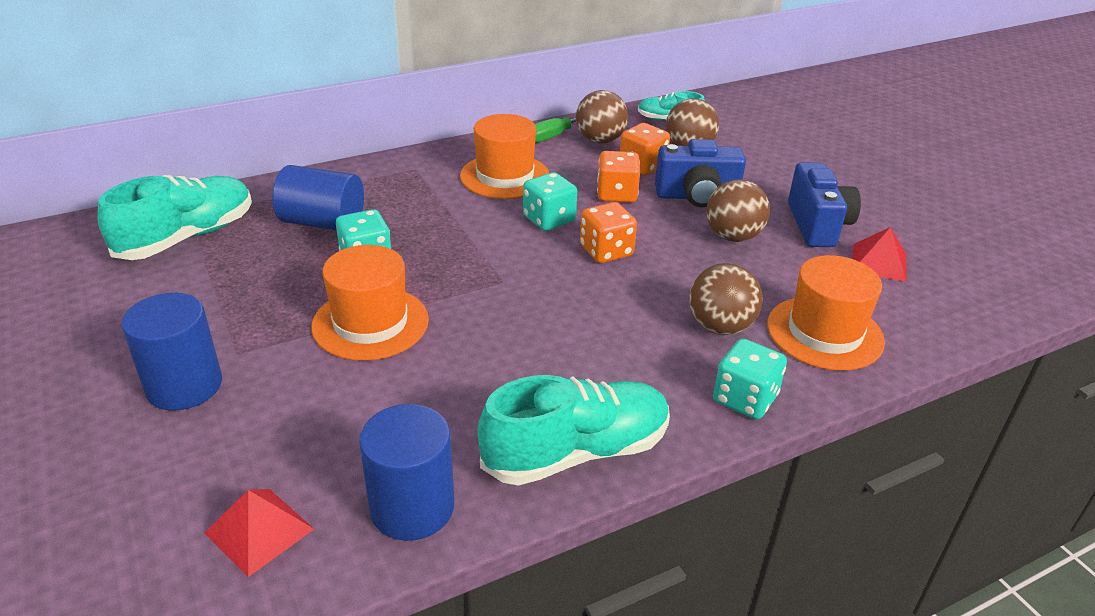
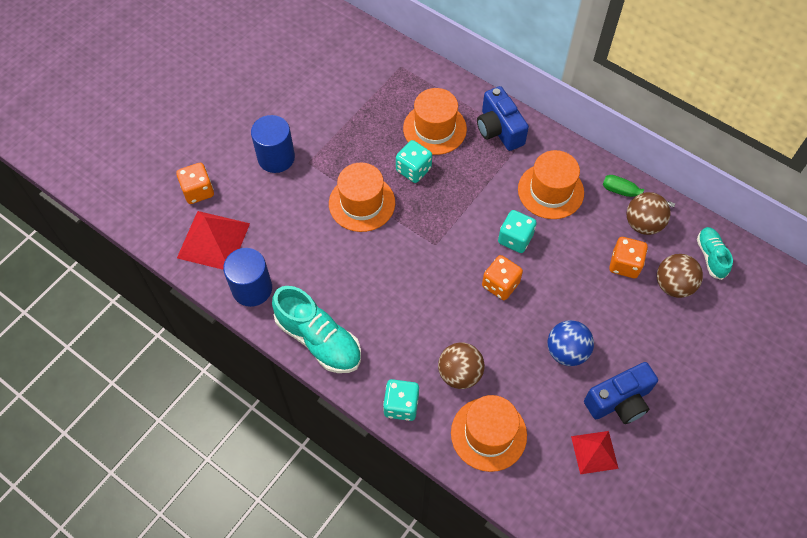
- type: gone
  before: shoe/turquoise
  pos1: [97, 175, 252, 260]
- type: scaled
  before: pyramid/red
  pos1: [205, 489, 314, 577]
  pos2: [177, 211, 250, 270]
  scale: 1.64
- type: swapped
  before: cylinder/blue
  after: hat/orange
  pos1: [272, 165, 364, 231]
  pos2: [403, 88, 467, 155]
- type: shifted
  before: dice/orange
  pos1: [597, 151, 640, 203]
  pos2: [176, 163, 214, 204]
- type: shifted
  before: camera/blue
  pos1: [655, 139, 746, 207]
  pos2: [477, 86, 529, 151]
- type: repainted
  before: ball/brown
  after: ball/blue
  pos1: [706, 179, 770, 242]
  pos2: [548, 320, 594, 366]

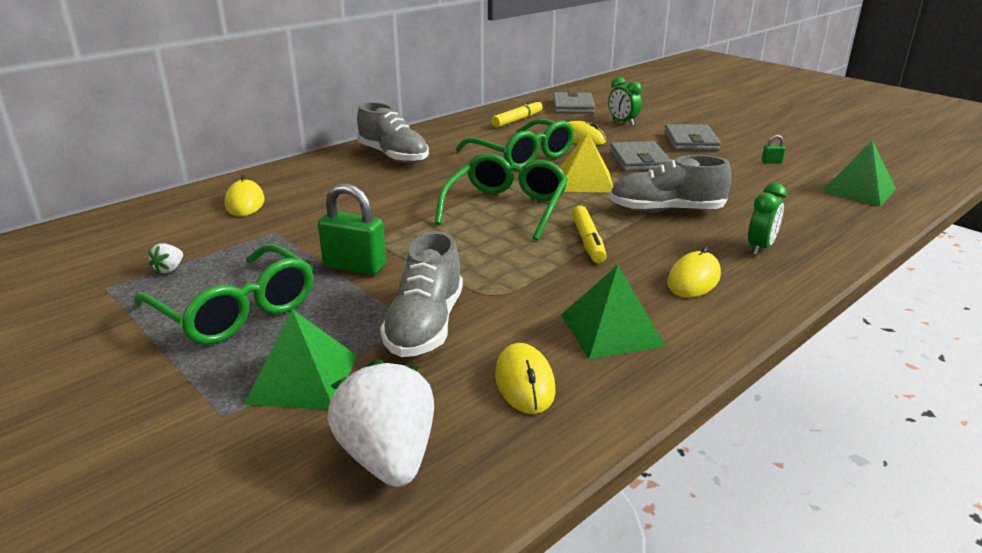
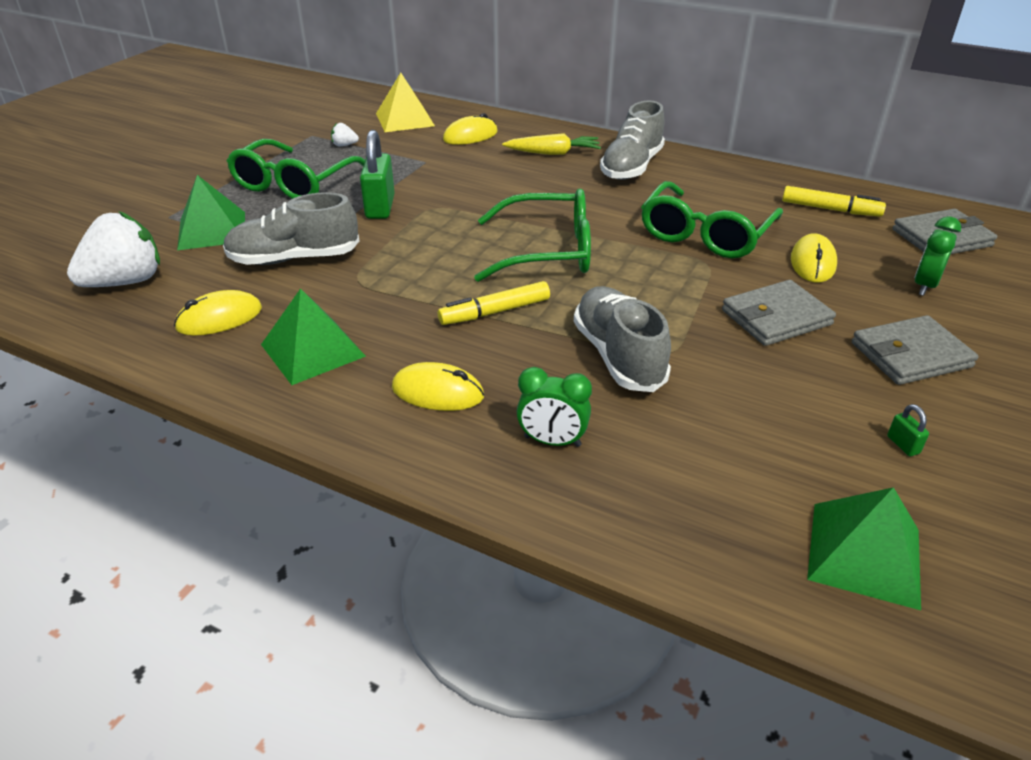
- type: shifted
  before: pyramid/yellow
  pos1: [559, 133, 613, 192]
  pos2: [376, 73, 435, 132]
- type: new
  after: carrot/yellow
  pos2: [502, 133, 601, 155]

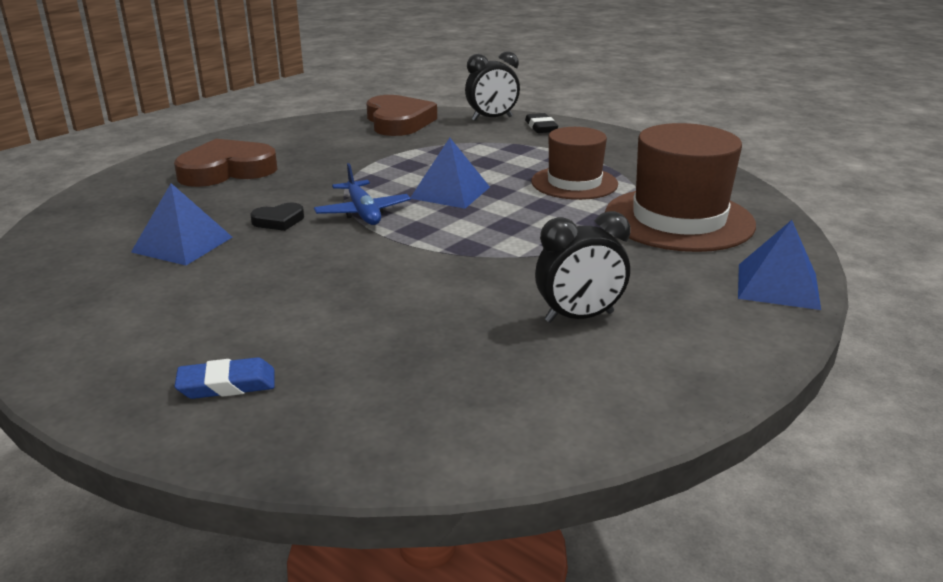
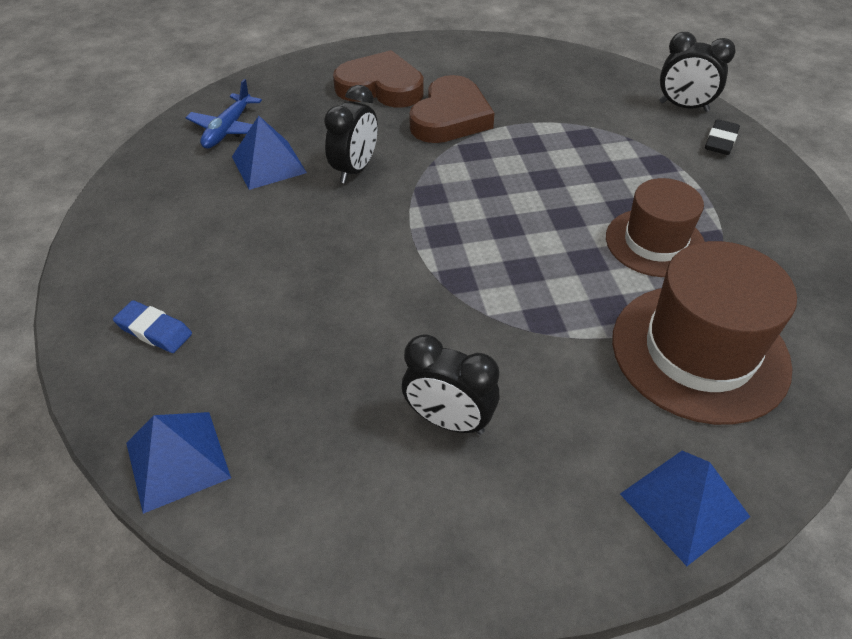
- type: swapped
  before: heart/black
  after: clock/black
  pos1: [250, 202, 304, 231]
  pos2: [324, 85, 378, 183]
- type: shifted
  before: plane/blue
  pos1: [314, 163, 411, 225]
  pos2: [185, 79, 262, 149]
- type: shifted
  before: heart/brown
  pos1: [367, 95, 437, 136]
  pos2: [409, 75, 494, 143]
- type: shifted
  before: pyramid/blue
  pos1: [410, 138, 490, 209]
  pos2: [126, 412, 231, 514]

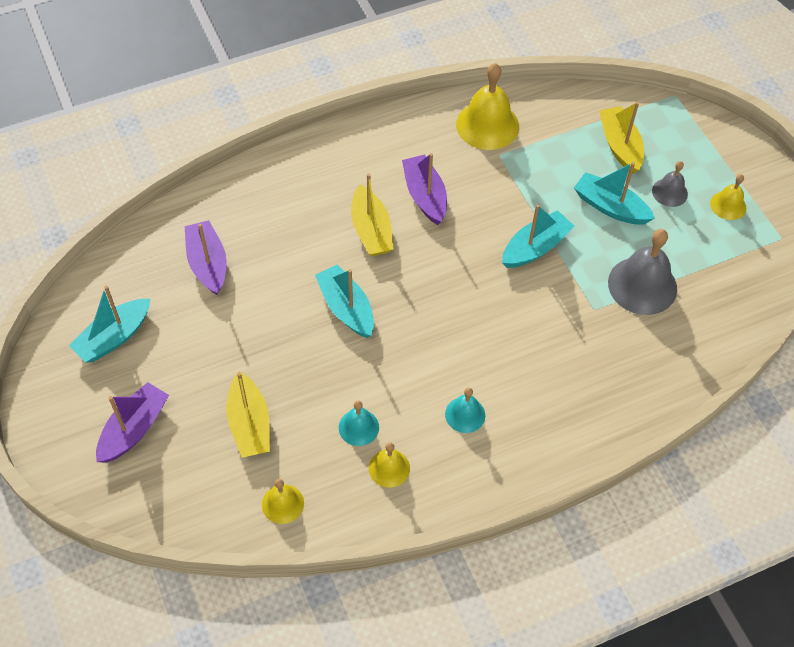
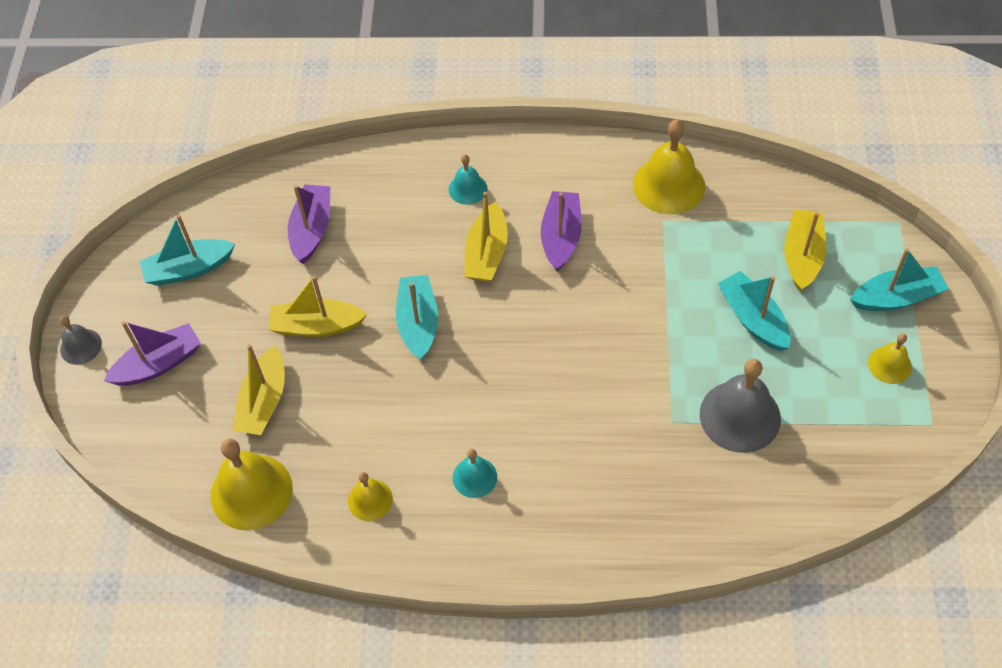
- type: scaled
  before: bell/yellow
  pos1: [262, 479, 304, 524]
  pos2: [211, 439, 293, 530]
  scale: 1.84
- type: shifted
  before: bell/turquoise
  pos1: [339, 400, 379, 446]
  pos2: [449, 154, 487, 205]
- type: shifted
  before: boat/turquoise
  pos1: [502, 204, 574, 268]
  pos2: [850, 248, 949, 311]
- type: shifted
  before: bell/grey
  pos1: [652, 161, 688, 207]
  pos2: [60, 315, 102, 365]
- type: new
  after: boat/yellow
  pos2: [269, 276, 367, 337]

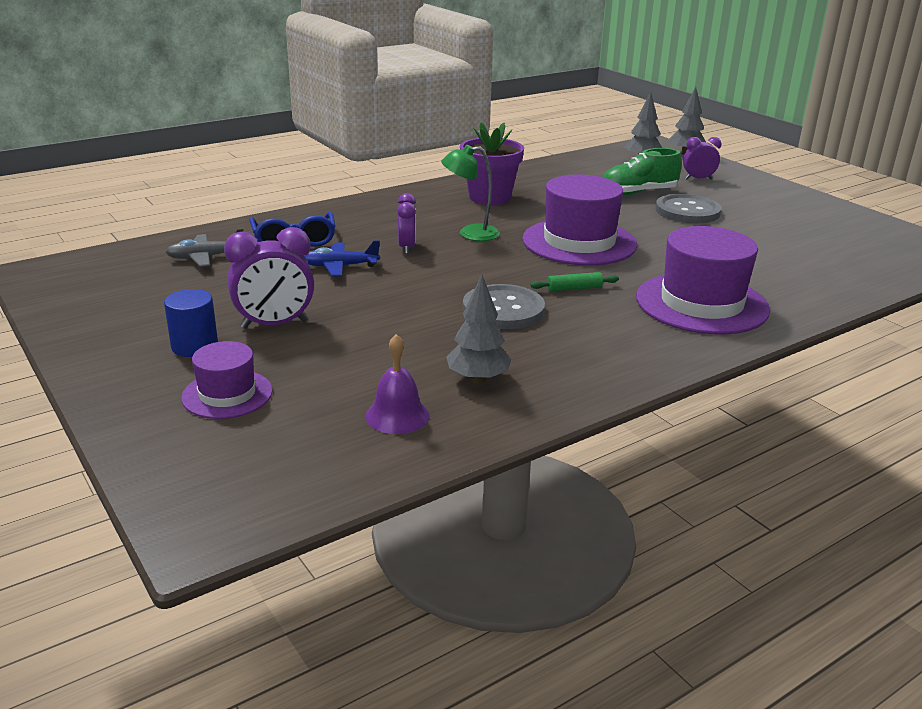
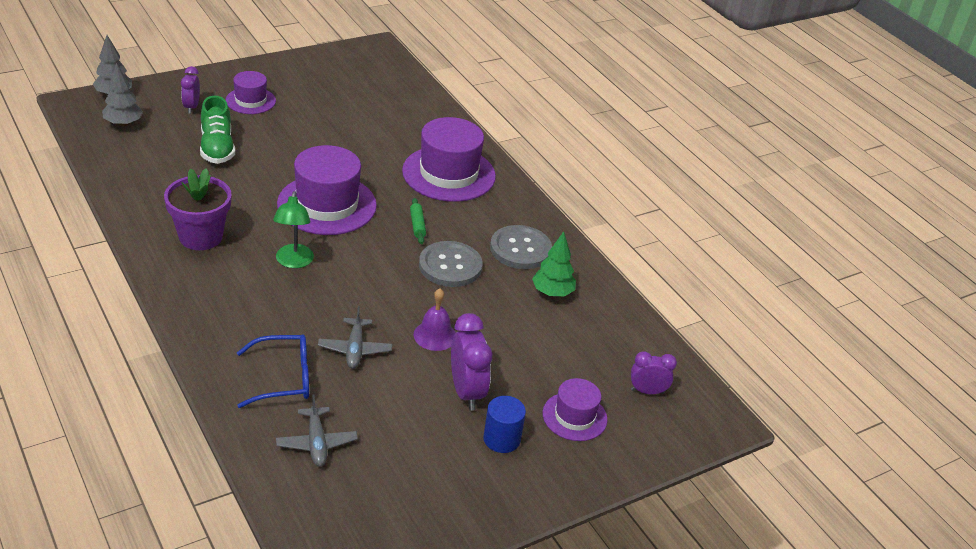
- type: repainted
  before: plane/blue
  after: plane/grey
  pos1: [304, 240, 380, 276]
  pos2: [318, 306, 392, 369]
- type: shifted
  before: bell/purple
  pos1: [365, 334, 430, 434]
  pos2: [414, 288, 456, 351]
- type: shifted
  before: clock/purple
  pos1: [397, 193, 416, 254]
  pos2: [631, 351, 677, 394]
- type: repainted
  before: tree/grey
  after: tree/green
  pos1: [446, 275, 511, 383]
  pos2: [532, 231, 576, 297]
- type: shifted
  before: button/grey
  pos1: [655, 194, 722, 223]
  pos2: [490, 225, 552, 269]
- type: new
  after: hat/purple
  pos2: [226, 71, 276, 114]

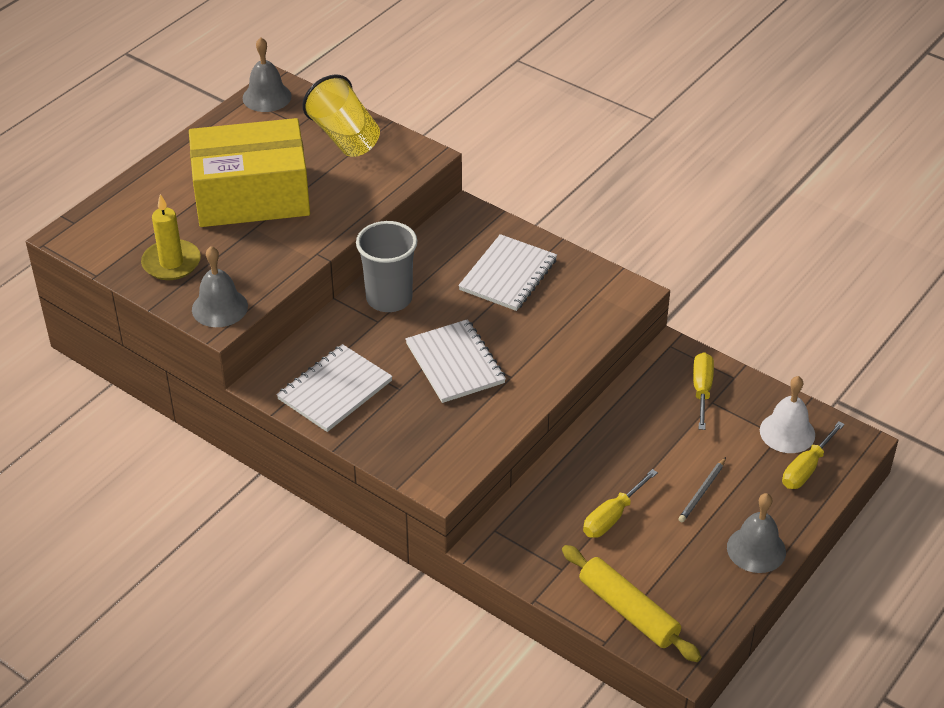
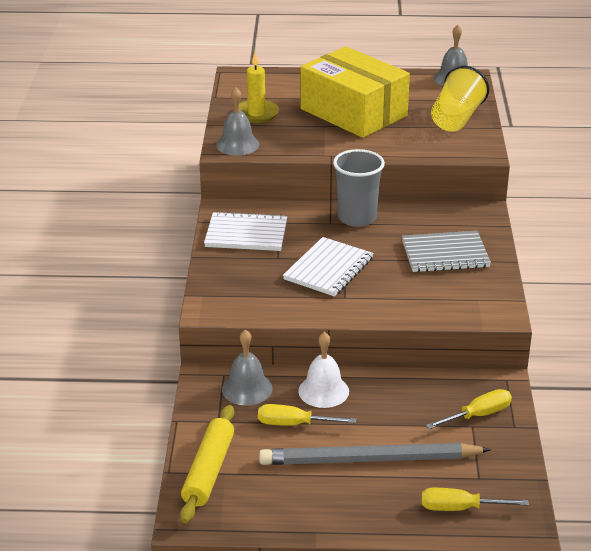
- type: repainted
  before: notebook/white
  after: notebook/grey
  pos1: [458, 234, 557, 311]
  pos2: [402, 231, 491, 272]
- type: scaled
  before: pencil/grey
  pos1: [678, 457, 726, 522]
  pos2: [259, 443, 491, 465]
  scale: 2.47
- type: shifted
  before: bell/grey
  pos1: [727, 493, 786, 573]
  pos2: [222, 330, 272, 405]
- type: shifted
  before: bell/white
  pos1: [760, 376, 815, 453]
  pos2: [298, 332, 349, 408]

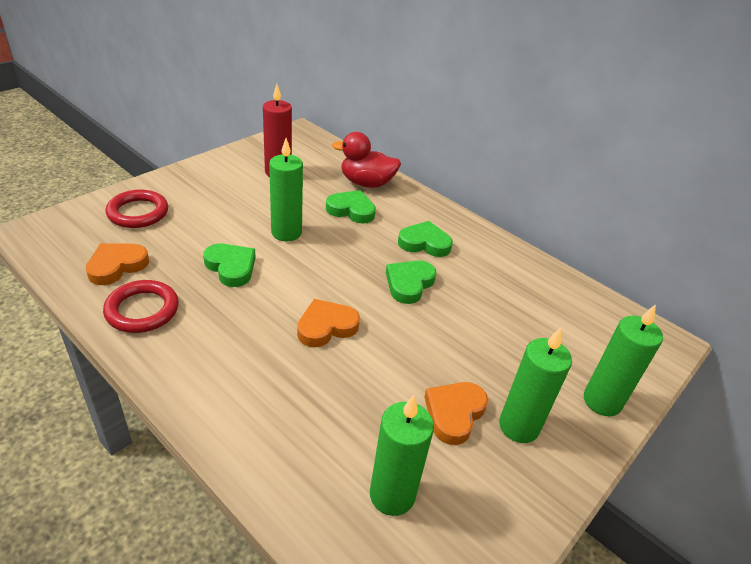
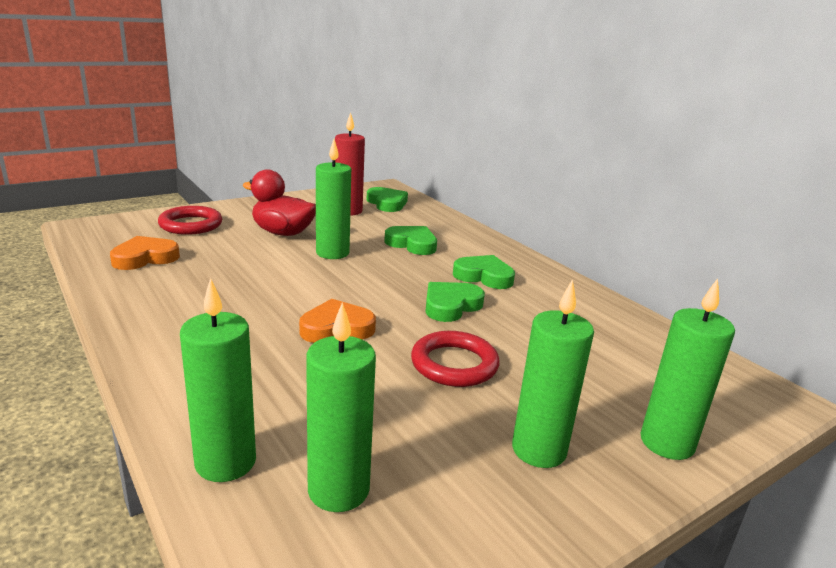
- type: shifted
  before: ring/red
  pos1: [103, 280, 179, 333]
  pos2: [411, 331, 500, 387]
- type: shifted
  before: heart/green
  pos1: [203, 244, 256, 287]
  pos2: [367, 187, 408, 212]
- type: shifted
  before: duck/red
  pos1: [332, 132, 401, 188]
  pos2: [242, 170, 316, 236]
- type: gone
  before: heart/orange
  pos1: [424, 382, 488, 445]
- type: new
  after: candle/green
  pos2: [180, 278, 256, 482]

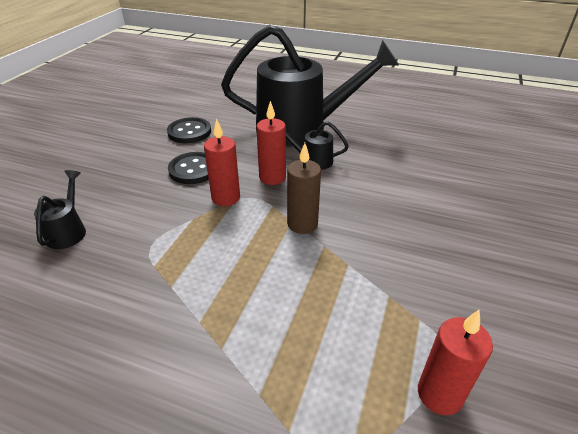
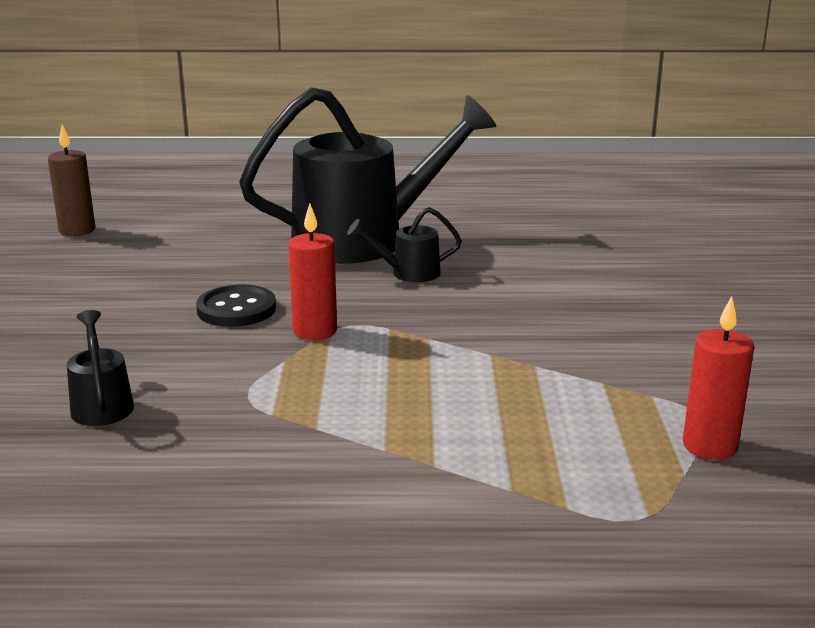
- type: gone
  before: button/black
  pos1: [167, 117, 211, 143]
- type: gone
  before: candle/red
  pos1: [256, 101, 286, 185]
- type: shifted
  before: candle/brown
  pos1: [287, 143, 321, 234]
  pos2: [48, 124, 95, 236]

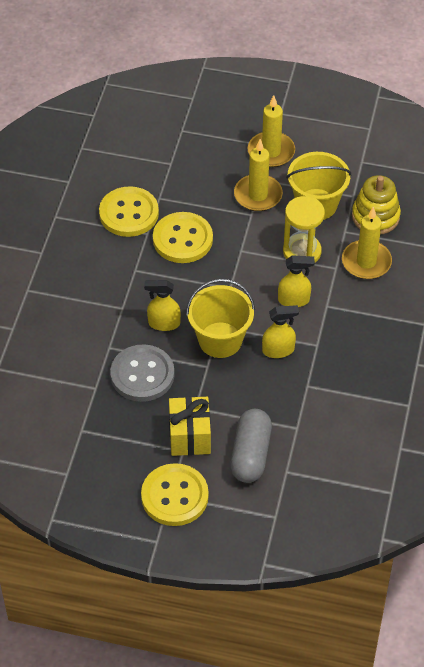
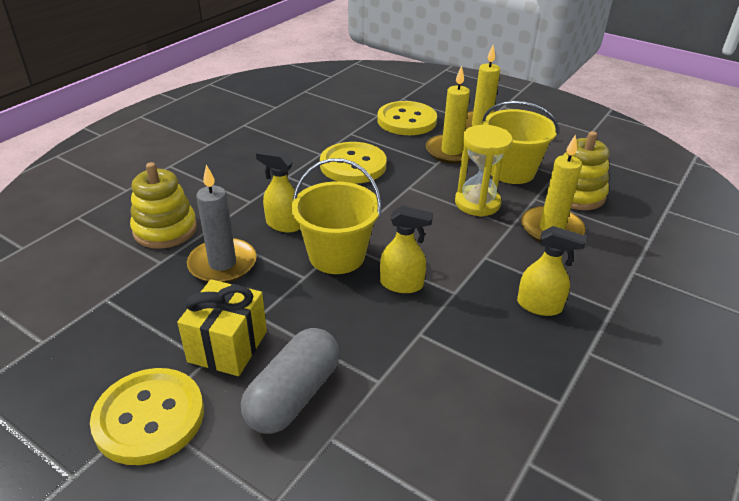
- type: shifted
  before: button/yellow
  pos1: [99, 186, 159, 237]
  pos2: [377, 101, 437, 135]
- type: swapped
  before: button/grey
  after: candle/grey
  pos1: [110, 344, 174, 402]
  pos2: [187, 165, 257, 283]
- type: shifted
  before: spray bottle/yellow
  pos1: [278, 255, 315, 307]
  pos2: [517, 226, 586, 316]
- type: new
  after: stacking toy/yellow
  pos2: [130, 162, 197, 249]

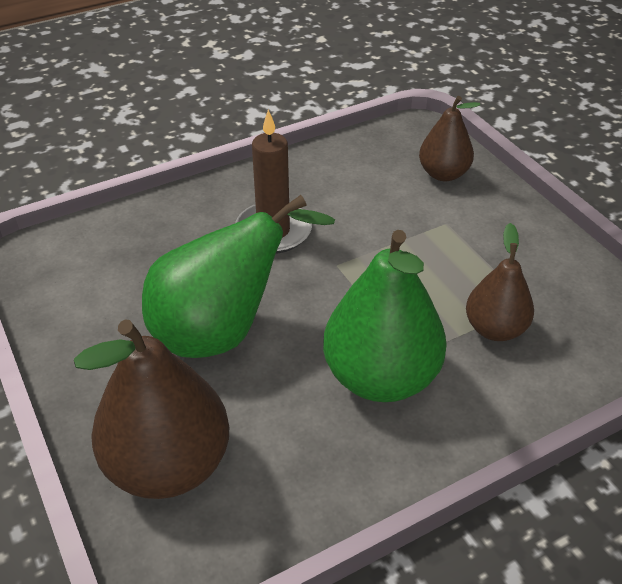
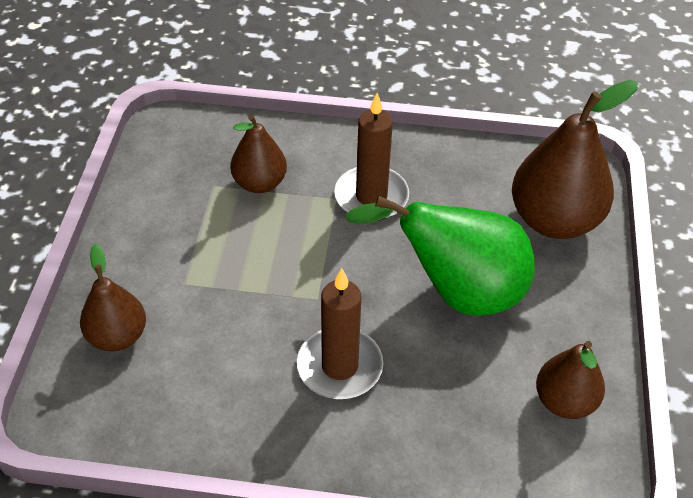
- type: swapped
  before: pear/green
  after: candle/brown
  pos1: [323, 230, 447, 402]
  pos2: [334, 93, 409, 221]
- type: new
  after: pear/brown
  pos2: [536, 341, 605, 419]

